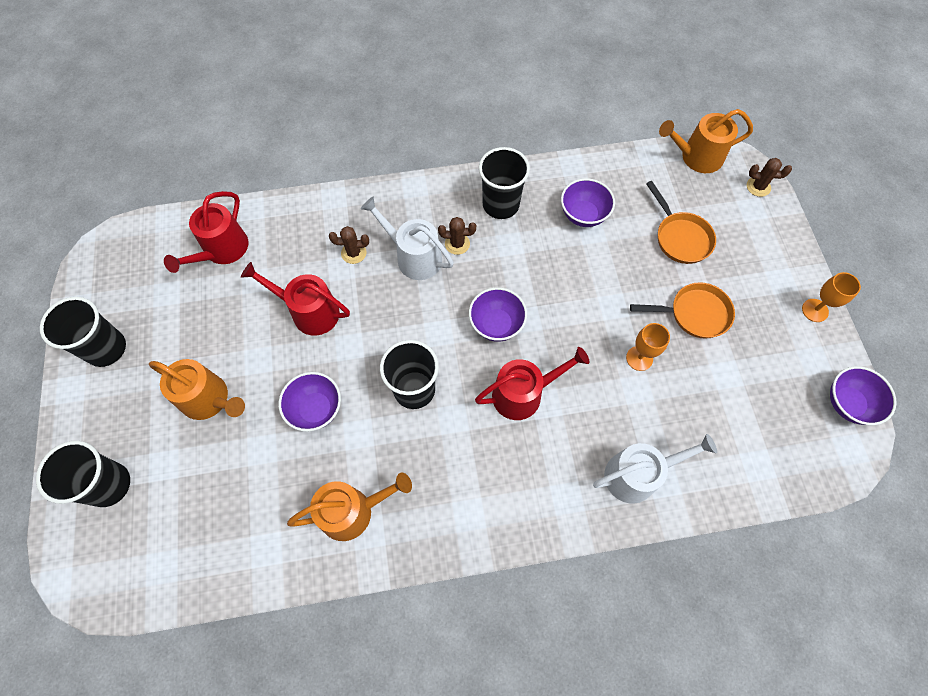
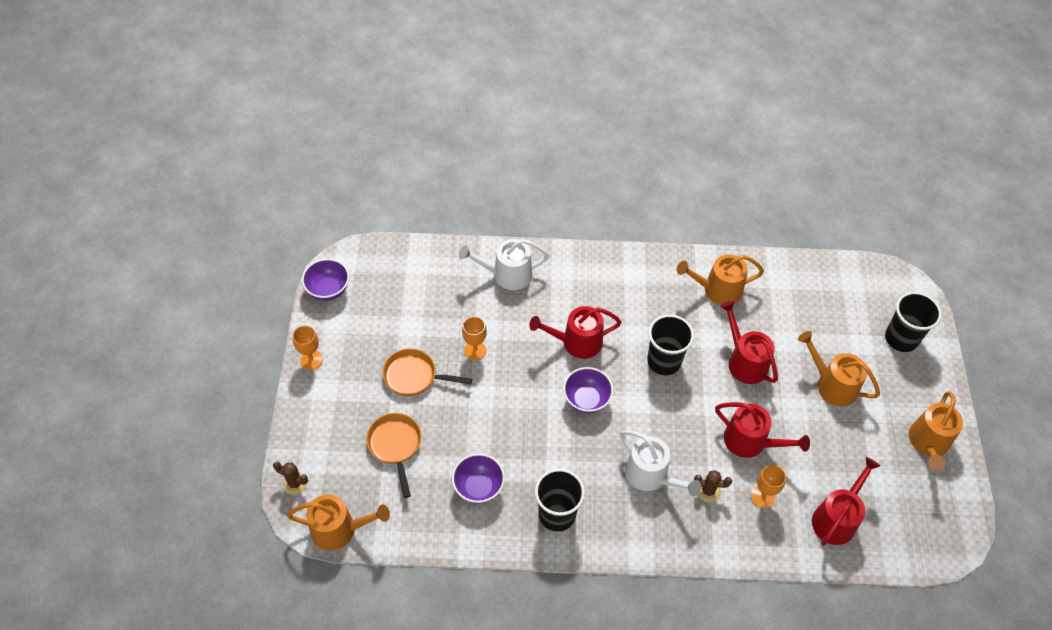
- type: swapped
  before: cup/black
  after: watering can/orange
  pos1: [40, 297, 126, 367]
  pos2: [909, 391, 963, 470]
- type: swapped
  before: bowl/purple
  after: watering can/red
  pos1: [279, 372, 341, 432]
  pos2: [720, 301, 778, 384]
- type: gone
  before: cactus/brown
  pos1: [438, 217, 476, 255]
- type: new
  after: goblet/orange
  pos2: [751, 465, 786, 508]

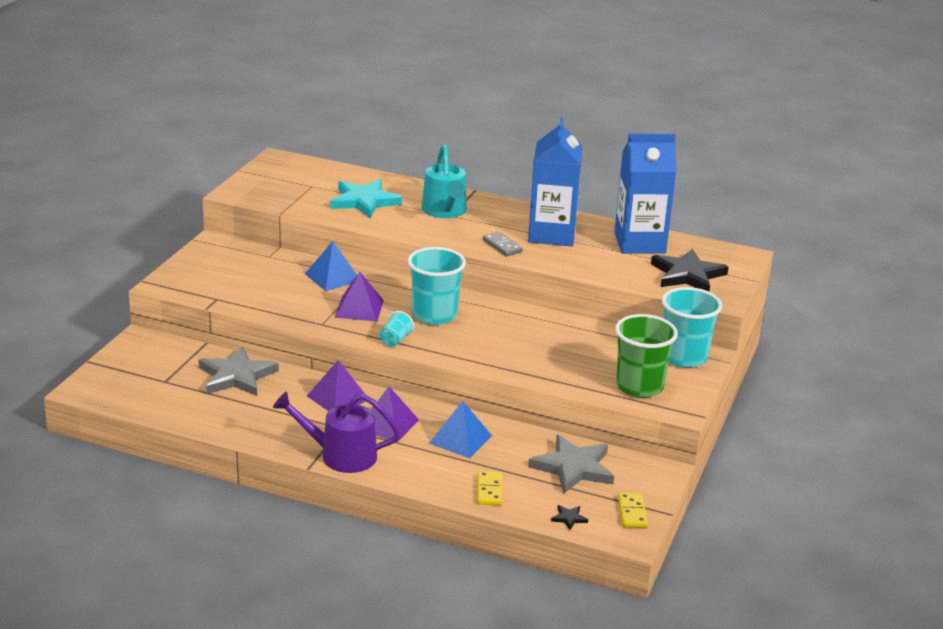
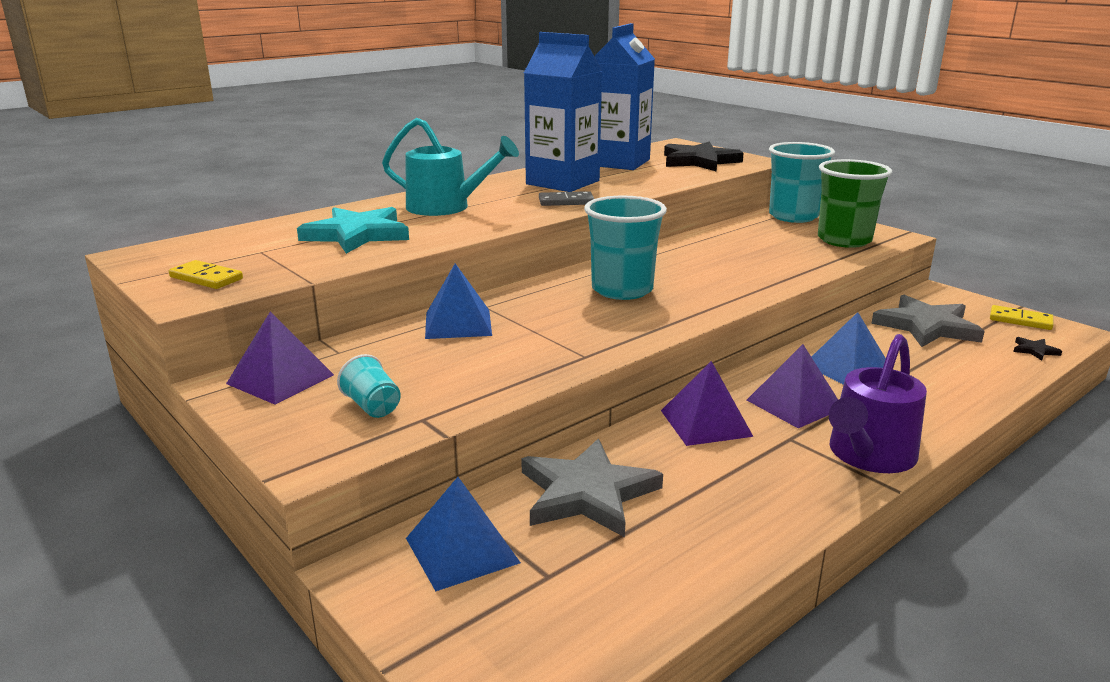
- type: shifted
  before: pyramid/purple
  pos1: [335, 272, 384, 321]
  pos2: [226, 311, 334, 404]
- type: shifted
  before: cup/turquoise
  pos1: [379, 311, 414, 347]
  pos2: [337, 354, 401, 418]
- type: shifted
  before: domino/yellow
  pos1: [477, 471, 502, 505]
  pos2: [169, 260, 243, 289]
- type: new
  after: pyramid/blue
  pos2: [406, 477, 521, 591]

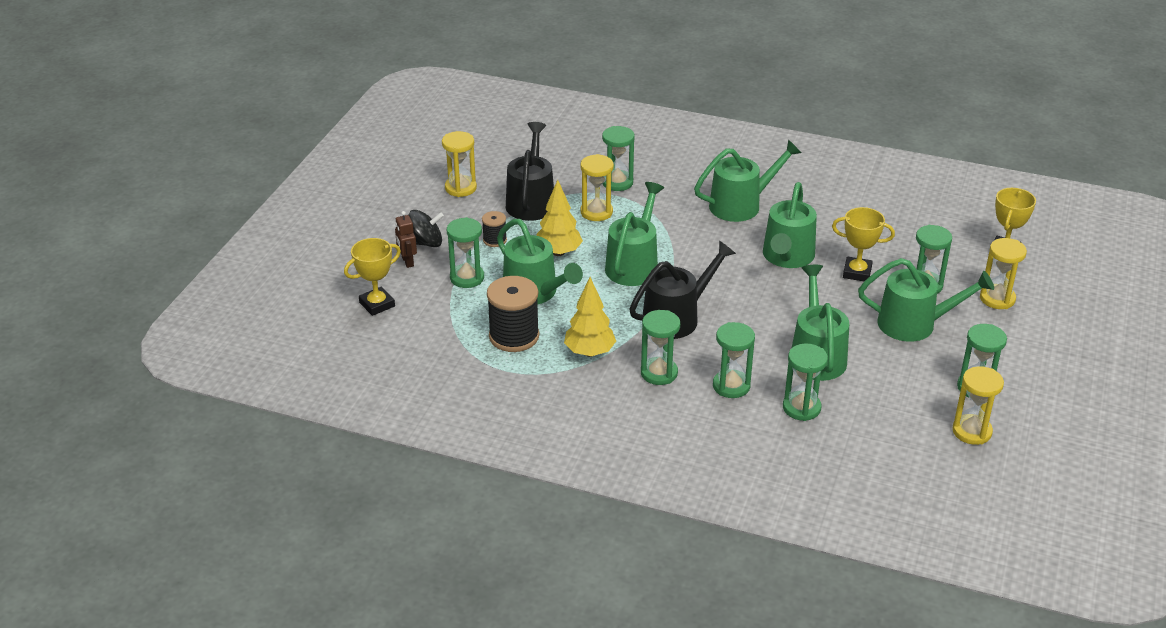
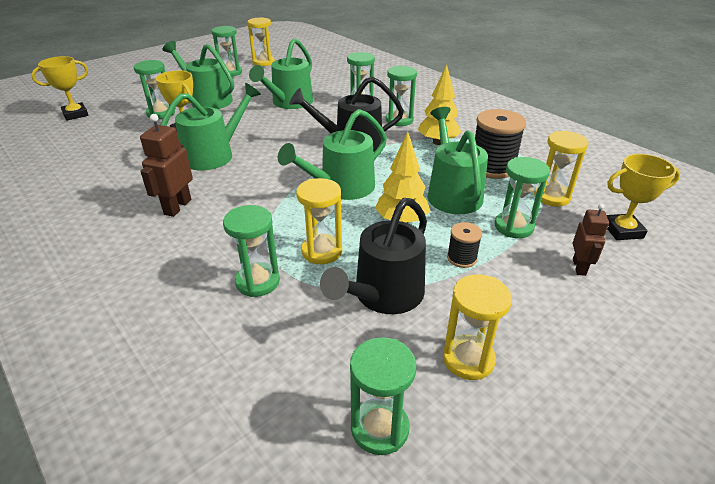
- type: gone
  before: spinning top/black
  pos1: [408, 210, 444, 247]
- type: swapped
  before: watering can/green
  after: robot/brown
  pos1: [694, 139, 802, 222]
  pos2: [140, 114, 193, 217]
- type: shifted
  before: hourglass/green
  pos1: [783, 343, 828, 421]
  pos2: [350, 337, 416, 455]
- type: shifted
  before: hourglass/yellow
  pos1: [980, 238, 1027, 309]
  pos2: [534, 130, 588, 206]

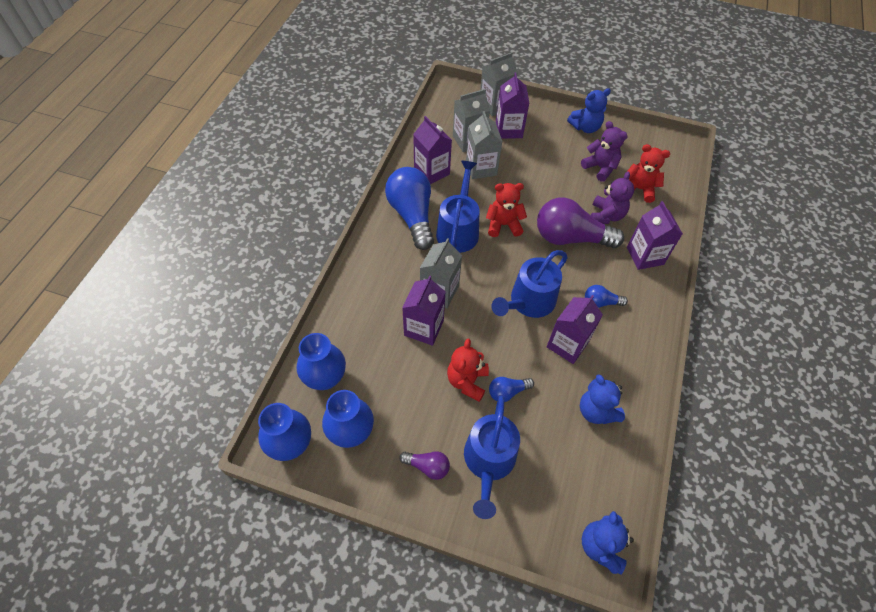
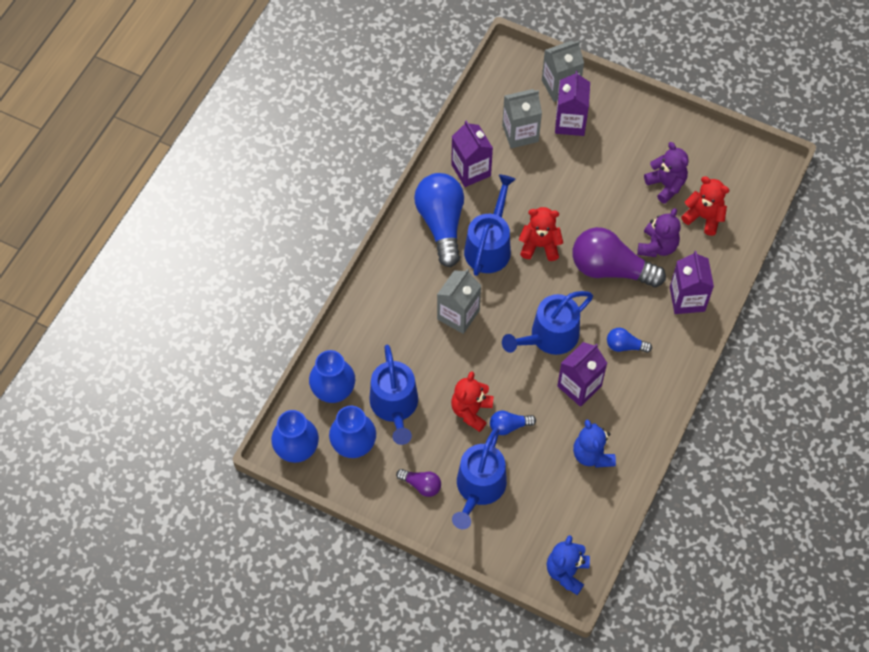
- type: gone
  before: carton/purple
  pos1: [402, 275, 445, 346]
- type: gone
  before: carton/grey
  pos1: [466, 111, 503, 179]
- type: gone
  before: teddy bear/blue
  pos1: [567, 88, 611, 133]
- type: new
  after: watering can/blue
  pos2: [370, 345, 418, 445]

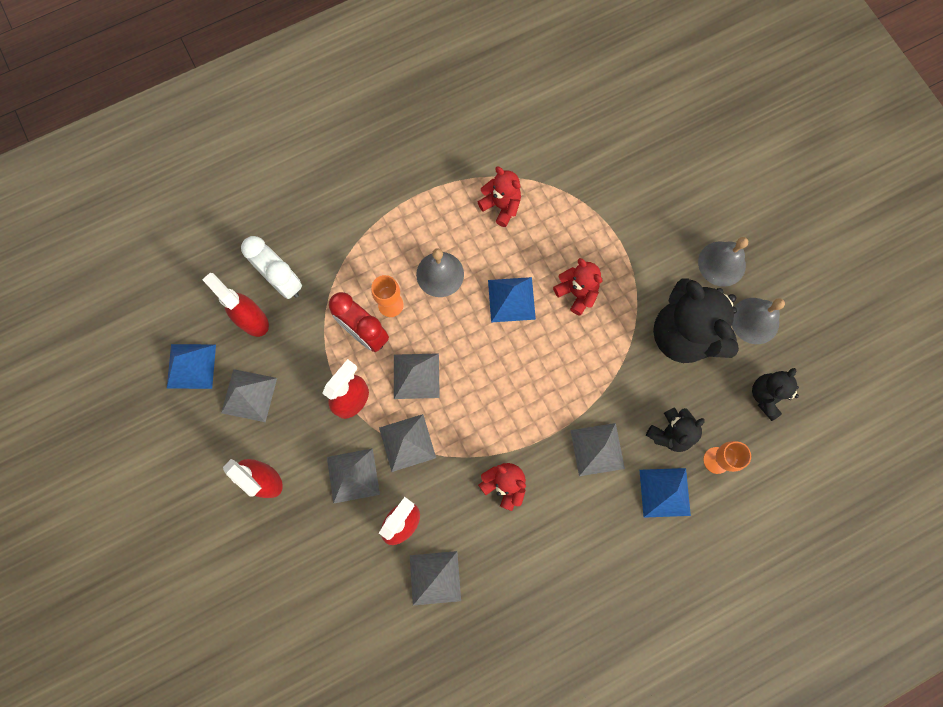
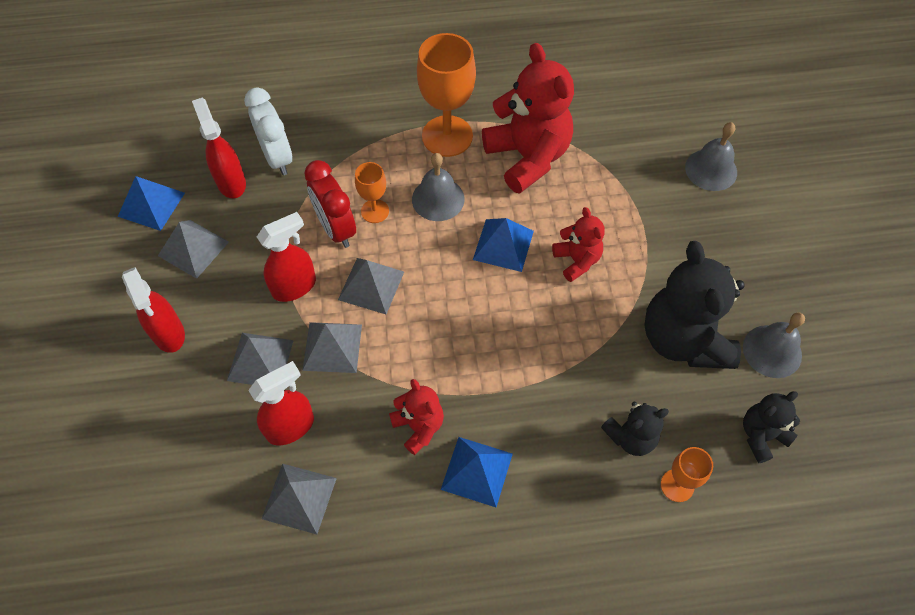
- type: scaled
  before: teddy bear/red
  pos1: [478, 167, 521, 227]
  pos2: [482, 43, 574, 194]
  scale: 1.92
- type: gone
  before: pyramid/grey
  pos1: [570, 423, 625, 476]
- type: shifted
  before: pyramid/blue
  pos1: [640, 468, 691, 518]
  pos2: [441, 437, 513, 507]
- type: shifted
  before: bell/grey
  pos1: [698, 237, 748, 287]
  pos2: [685, 122, 737, 191]
- type: new
  after: goblet/orange
  pos2: [417, 33, 476, 157]

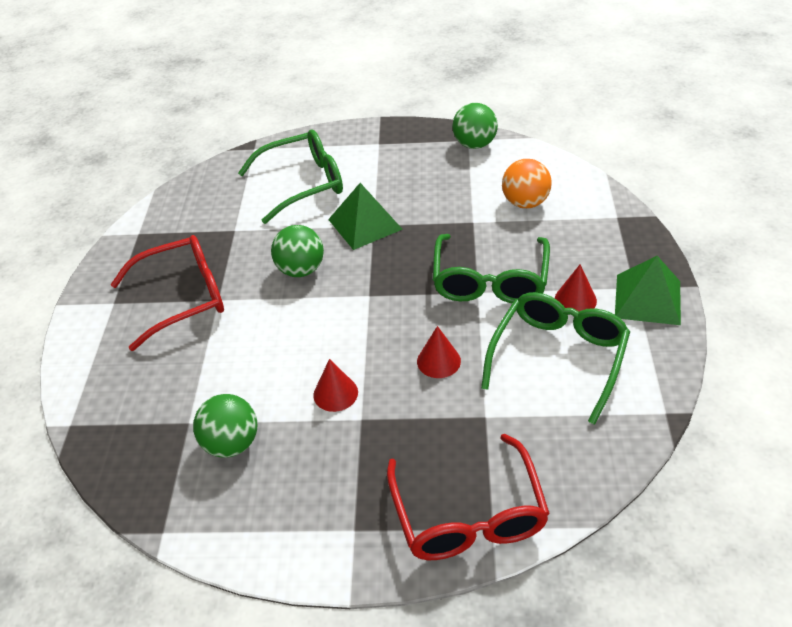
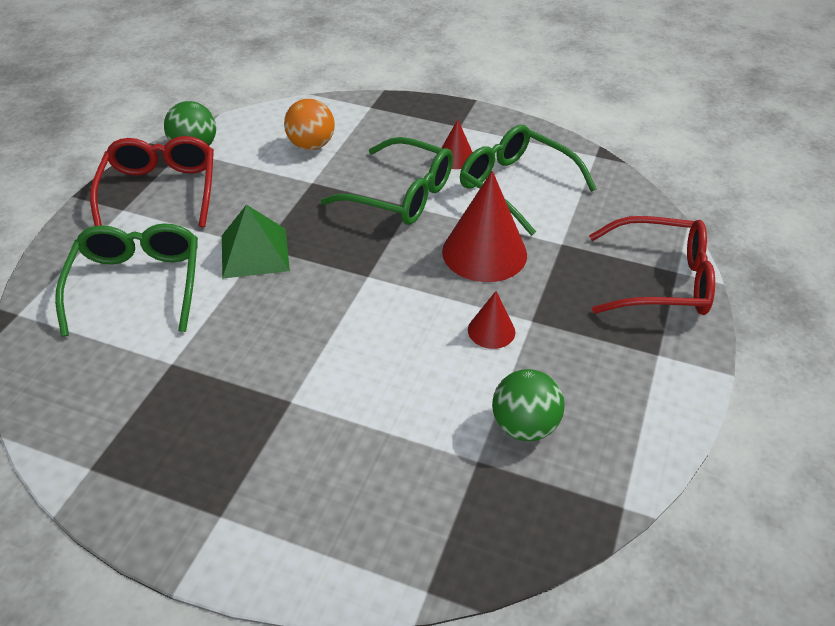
- type: shifted
  before: glasses/red
  pos1: [110, 235, 224, 351]
  pos2: [90, 136, 214, 228]
- type: gone
  before: ball/green
  pos1: [271, 225, 324, 277]
- type: scaled
  before: cone/red
  pos1: [417, 326, 461, 378]
  pos2: [442, 171, 527, 282]
  scale: 1.96
- type: gone
  before: pyramid/green
  pos1: [615, 256, 681, 325]

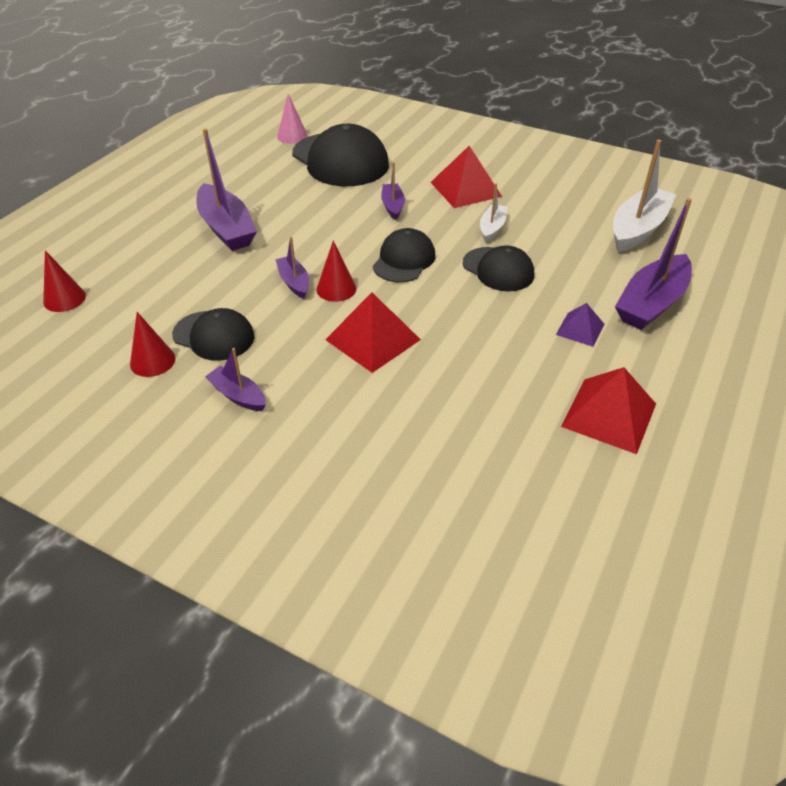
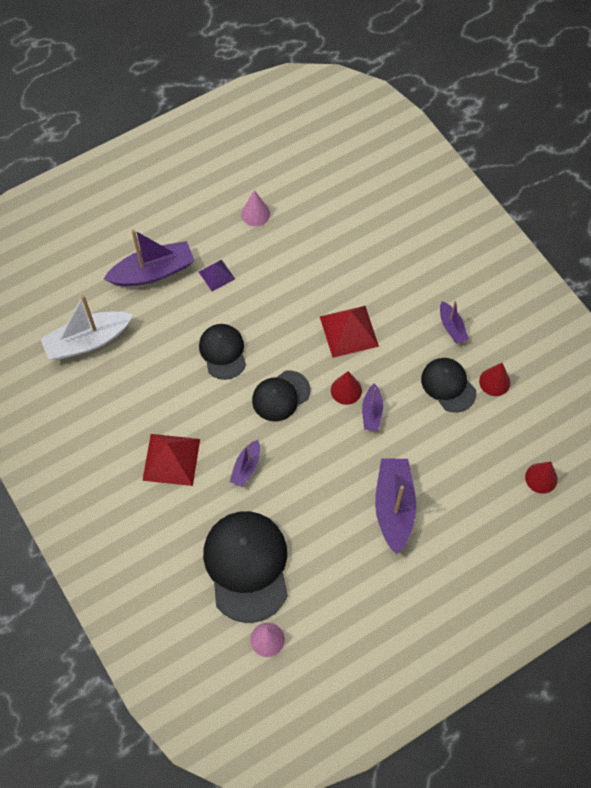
- type: gone
  before: boat/white
  pos1: [480, 183, 507, 242]
- type: swapped
  before: pyramid/red
  after: cone/pink
  pos1: [561, 367, 656, 454]
  pos2: [241, 190, 270, 226]

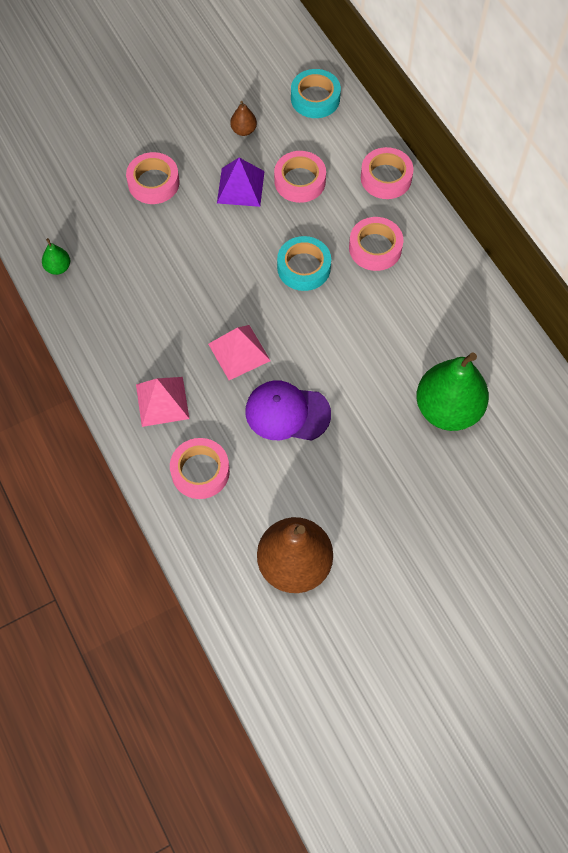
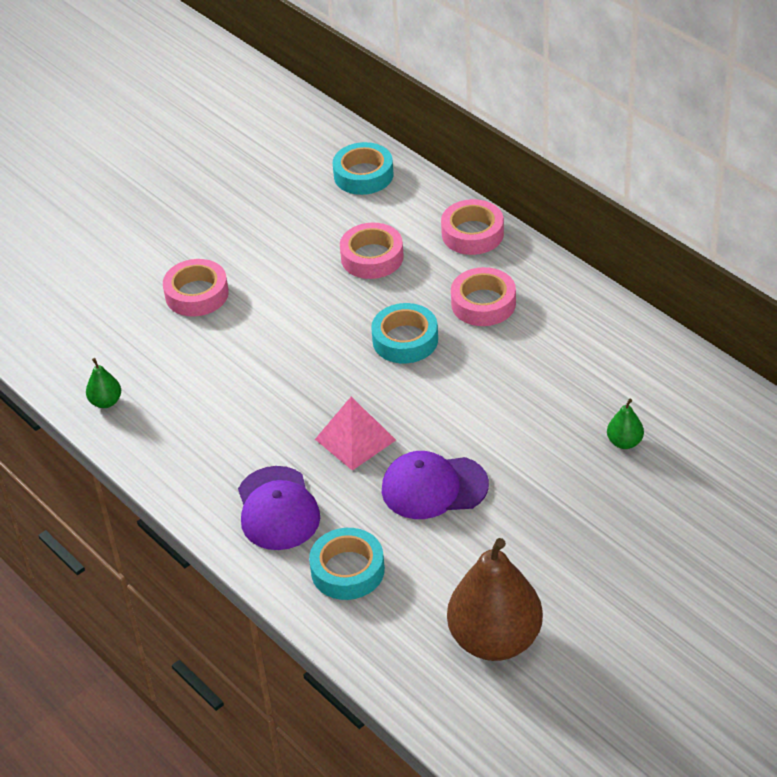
- type: swapped
  before: pyramid/pink
  after: cap/purple
  pos1: [136, 377, 189, 427]
  pos2: [238, 466, 320, 550]
- type: repainted
  before: tape/pink
  after: tape/turquoise
  pos1: [170, 438, 230, 499]
  pos2: [309, 528, 385, 600]
- type: gone
  before: pyramid/purple
  pos1: [217, 158, 265, 207]
- type: gone
  before: pear/brown
  pos1: [230, 101, 257, 136]
- type: scaled
  before: pear/green
  pos1: [416, 352, 489, 431]
  pos2: [607, 399, 644, 449]
  scale: 0.43

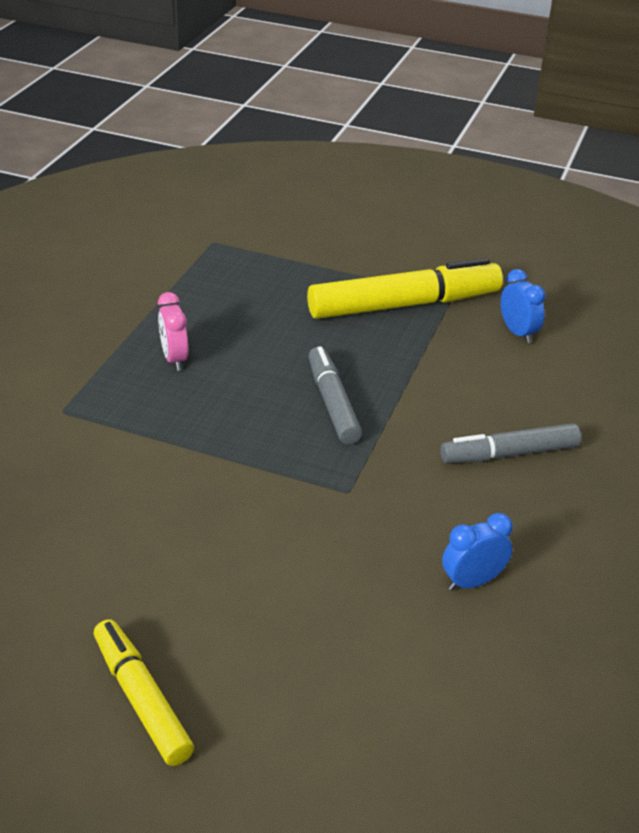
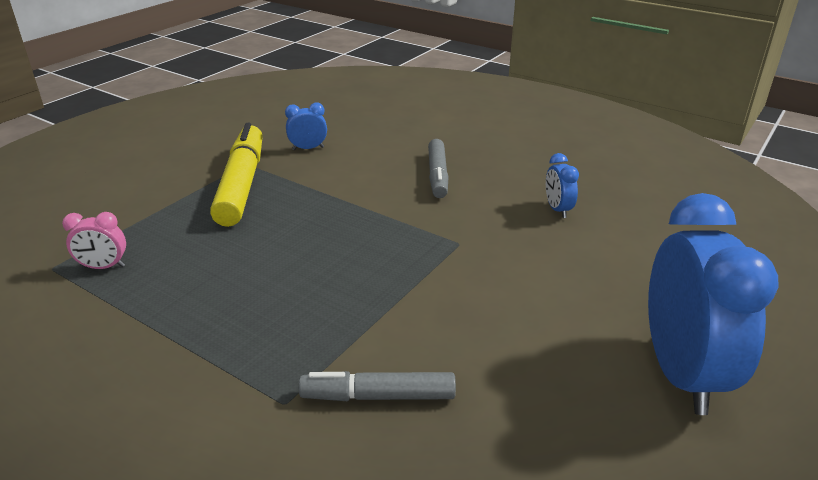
- type: swapped
  before: marker/yellow
  after: clock/blue
  pos1: [94, 619, 194, 766]
  pos2: [648, 193, 779, 415]
- type: shifted
  before: clock/pink
  pos1: [158, 292, 188, 371]
  pos2: [62, 212, 126, 269]
- type: shifted
  before: marker/grey
  pos1: [309, 346, 362, 444]
  pos2: [299, 371, 456, 401]

